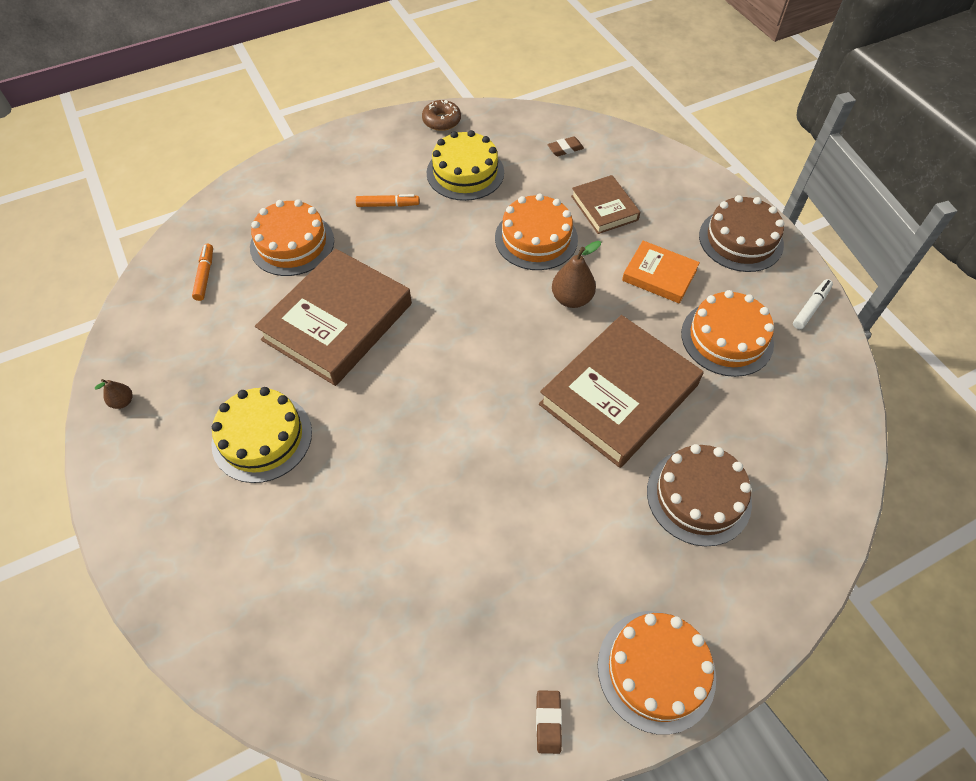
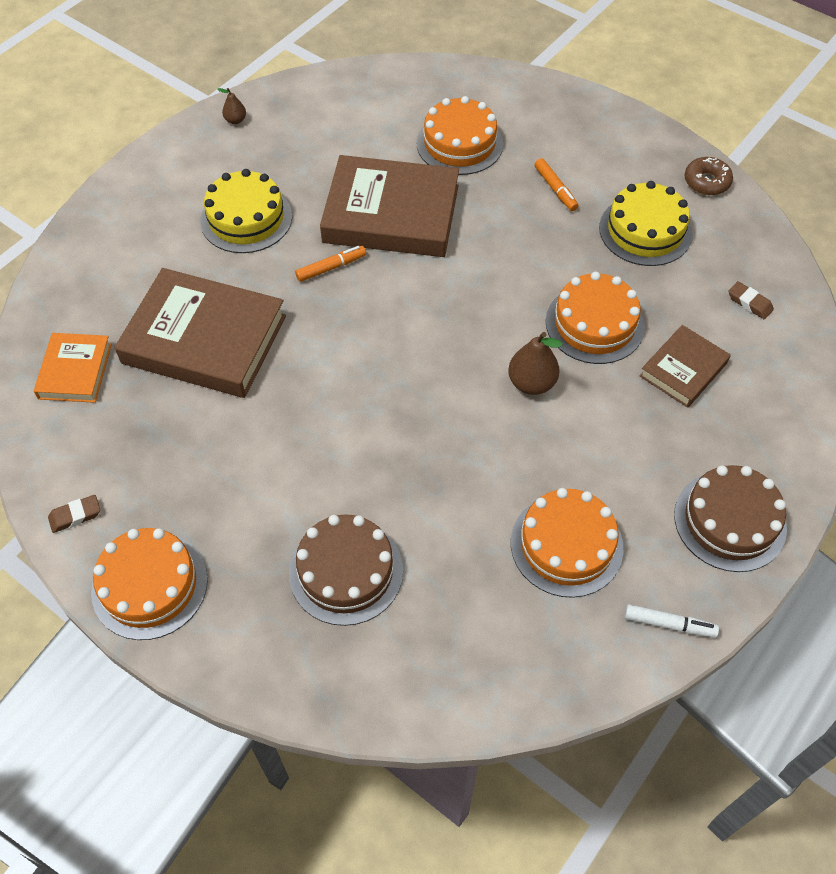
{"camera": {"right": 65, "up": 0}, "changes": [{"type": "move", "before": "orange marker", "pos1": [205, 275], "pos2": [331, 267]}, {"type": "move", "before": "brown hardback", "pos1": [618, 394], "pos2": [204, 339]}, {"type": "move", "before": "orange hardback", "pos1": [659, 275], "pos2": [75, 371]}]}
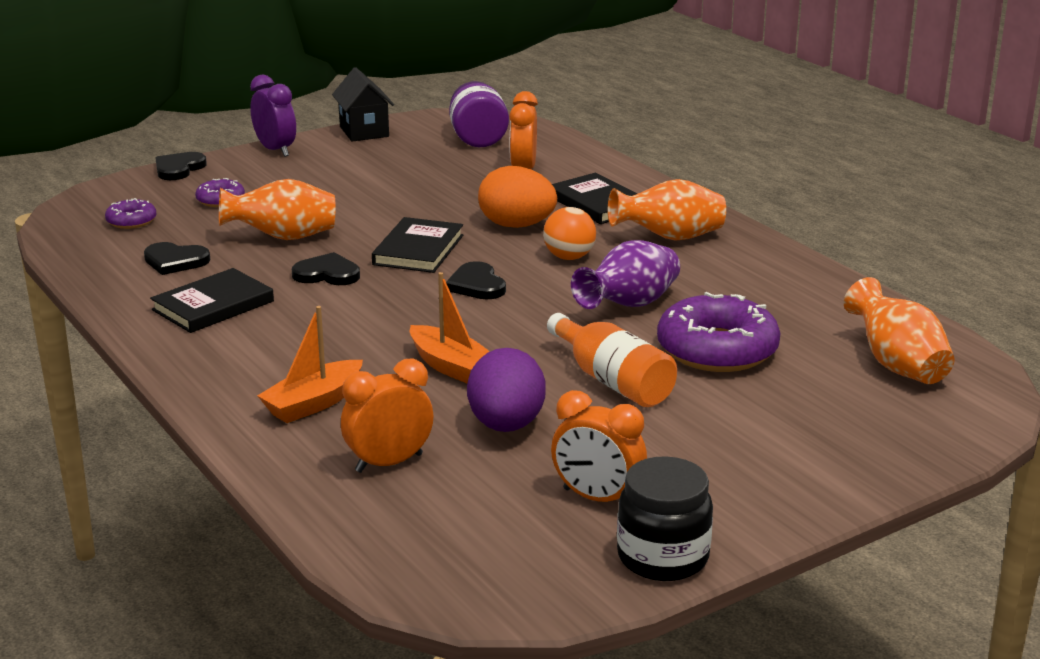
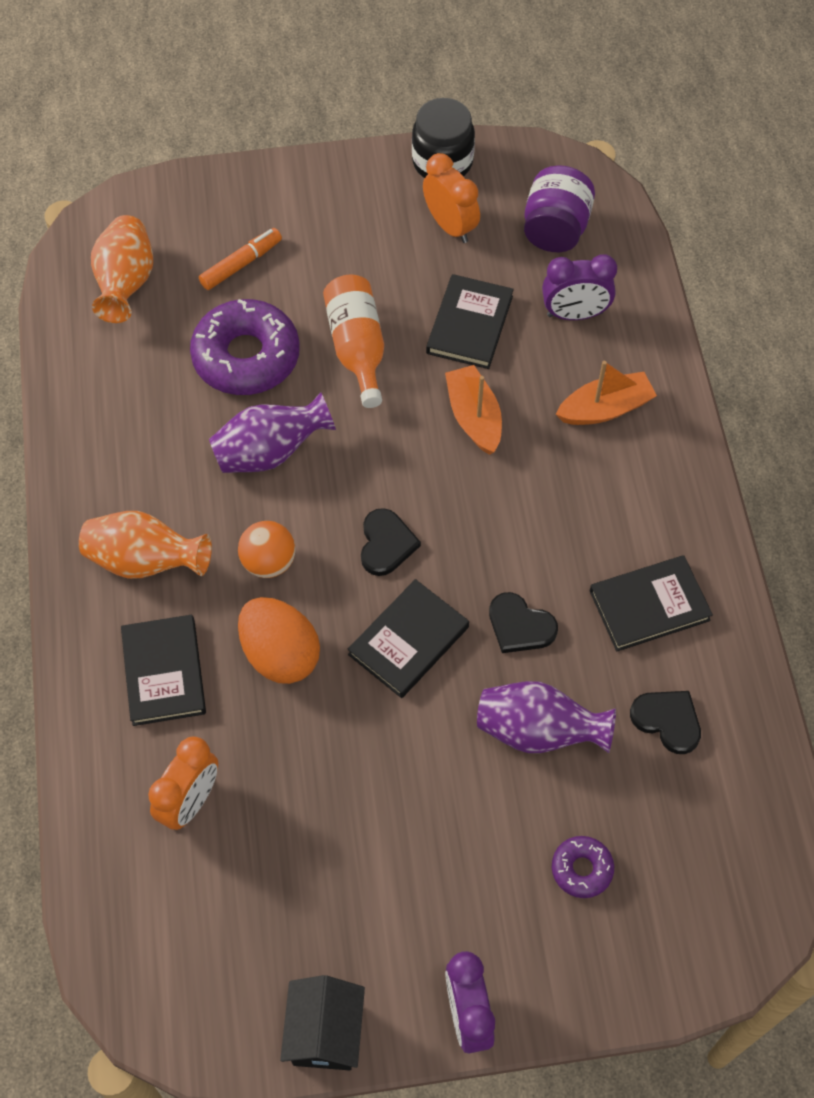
{"camera": {"right": -155, "up": 35}, "changes": [{"type": "delete", "before": "purple donut", "pos1": [131, 221]}, {"type": "delete", "before": "jet-black heart", "pos1": [179, 169]}, {"type": "insert", "after": "orange marker", "pos2": [241, 264]}, {"type": "move", "before": "purple preserve jar", "pos1": [478, 139], "pos2": [555, 229]}, {"type": "replace", "before": "purple toy egg", "after": "jet-black hardback", "pos1": [506, 425], "pos2": [470, 325]}, {"type": "recolor", "before": "orange vase", "after": "purple vase", "pos1": [283, 237], "pos2": [538, 731]}, {"type": "recolor", "before": "orange bedside clock", "after": "purple bedside clock", "pos1": [389, 463], "pos2": [575, 314]}]}
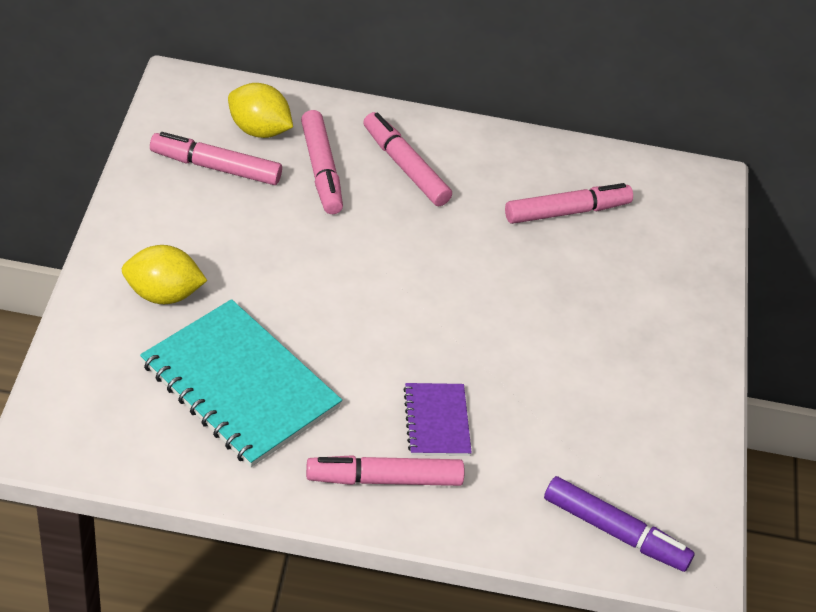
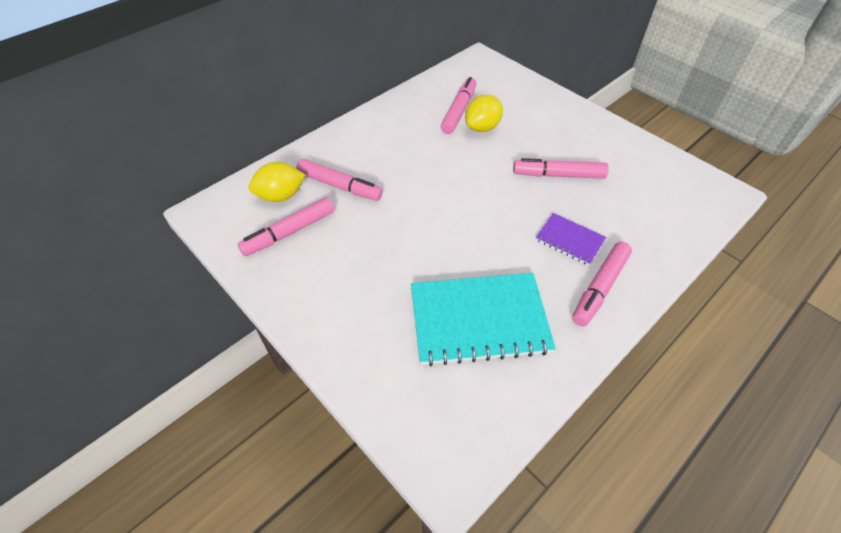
{"camera": {"right": -45, "up": 5}, "changes": [{"type": "delete", "before": "purple marker", "pos1": [615, 532]}, {"type": "move", "before": "bright yellow toy lemon", "pos1": [163, 294], "pos2": [482, 127]}, {"type": "move", "before": "pink marker", "pos1": [405, 167], "pos2": [558, 175]}]}
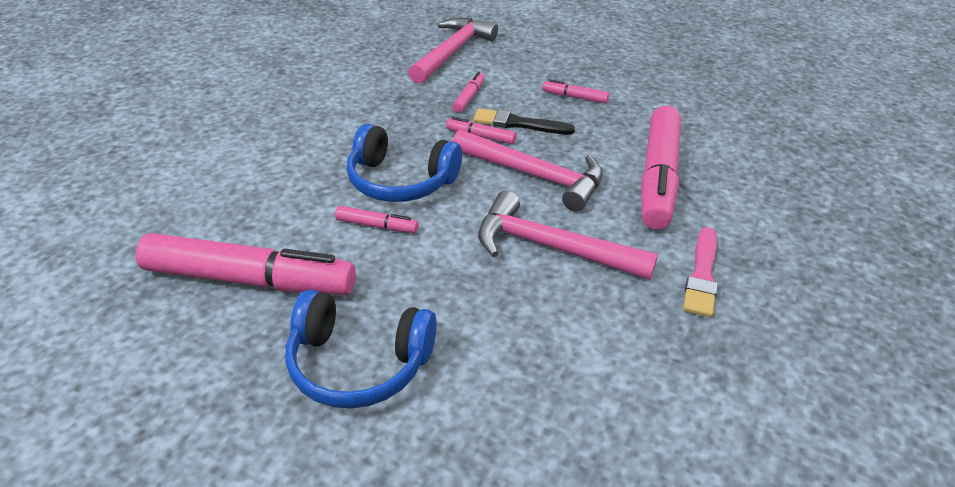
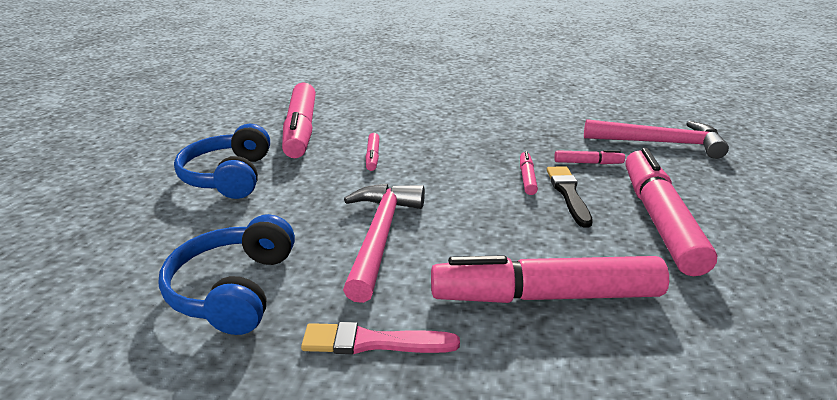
{"camera": {"right": 75, "up": -10}, "changes": [{"type": "delete", "before": "pink hammer", "pos1": [534, 175]}, {"type": "move", "before": "royal blue headset", "pos1": [400, 181], "pos2": [234, 289]}, {"type": "resize", "before": "pink marker", "pos1": [575, 97], "pos2": [659, 220], "scale": 2.34}]}
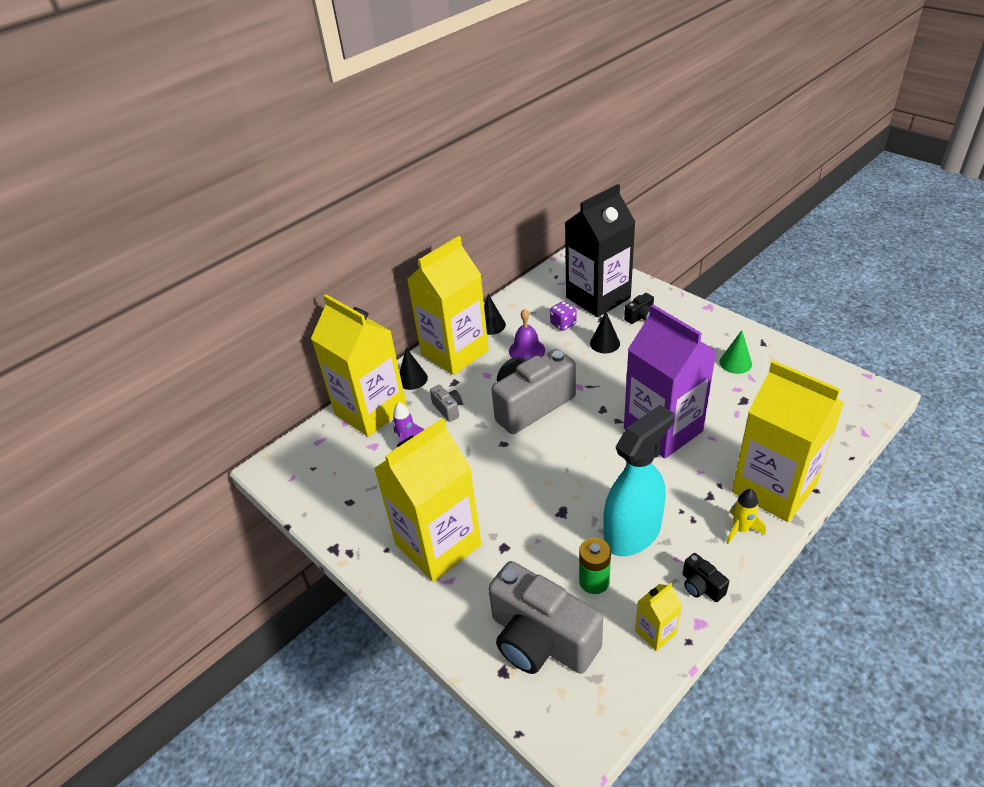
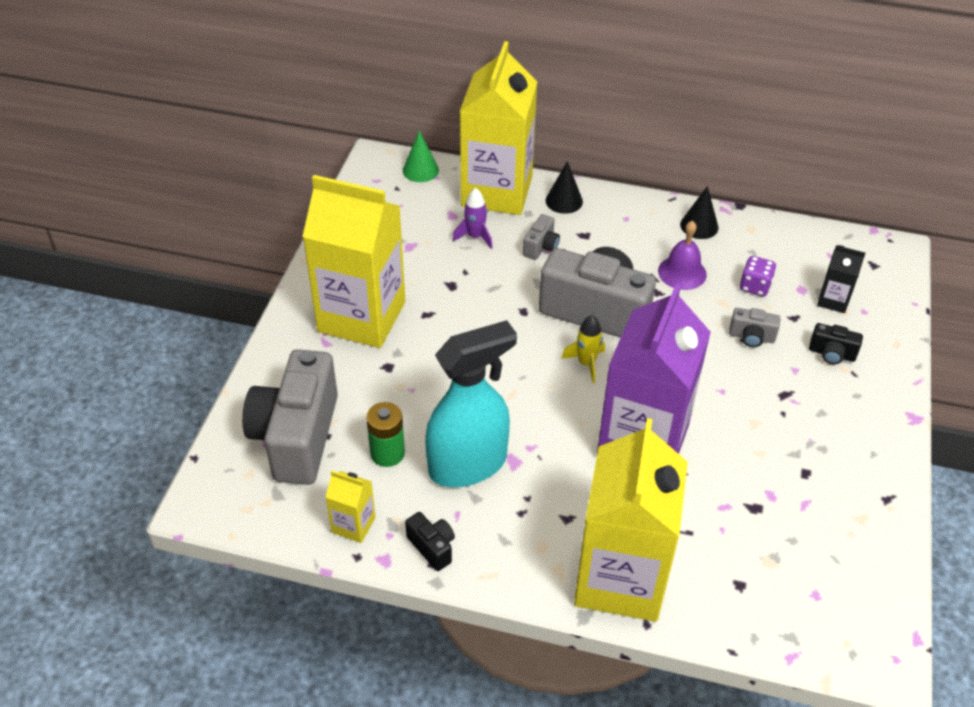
{"camera": {"right": 55, "up": 5}, "changes": [{"type": "delete", "before": "bright yellow carton", "pos1": [454, 352]}, {"type": "move", "before": "leaf-green cone", "pos1": [735, 363], "pos2": [420, 170]}, {"type": "move", "before": "bright yellow rocket", "pos1": [741, 529], "pos2": [586, 363]}, {"type": "replace", "before": "jet-black cone", "after": "gray camera", "pos1": [604, 343], "pos2": [751, 337]}, {"type": "rotate", "before": "turquoise spray cleaner", "pos1": [632, 533], "pos2": [468, 464], "turn": -45}, {"type": "rotate", "before": "jet-black camera", "pos1": [701, 586], "pos2": [432, 547], "turn": 120}, {"type": "resize", "before": "jet-black carton", "pos1": [598, 298], "pos2": [833, 300], "scale": 0.42}]}
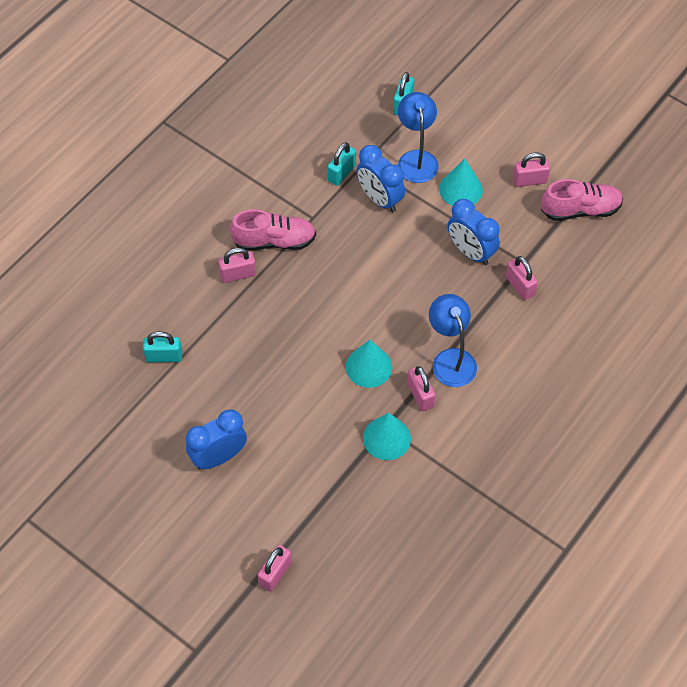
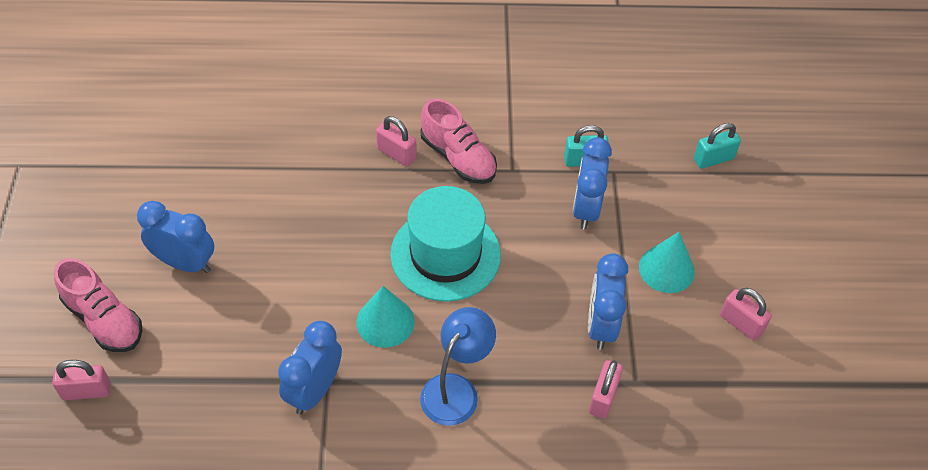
{"camera": {"right": 50, "up": -5}, "changes": [{"type": "delete", "before": "turquoise small lock", "pos1": [164, 356]}, {"type": "delete", "before": "royal blue desk lamp", "pos1": [416, 159]}, {"type": "delete", "before": "pink small lock", "pos1": [420, 395]}, {"type": "insert", "after": "turquoise hat", "pos2": [445, 254]}, {"type": "move", "before": "pink shoe", "pos1": [580, 210], "pos2": [104, 319]}, {"type": "replace", "before": "turquoise cone", "after": "royal blue bedside clock", "pos1": [386, 438], "pos2": [314, 390]}]}
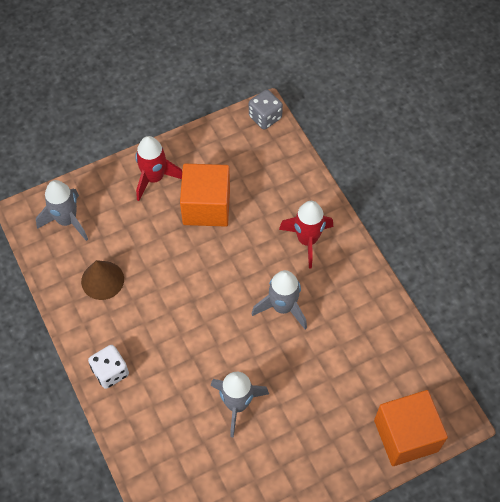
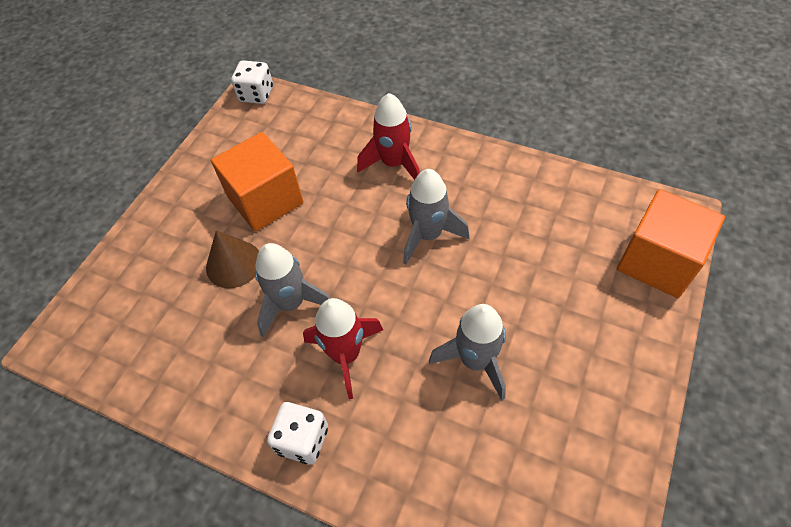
{"camera": {"right": -35, "up": -5}, "changes": [{"type": "move", "before": "gray rocket", "pos1": [67, 220], "pos2": [291, 304]}, {"type": "move", "before": "brown cone", "pos1": [102, 280], "pos2": [233, 264]}, {"type": "move", "before": "red rocket", "pos1": [154, 178], "pos2": [346, 355]}, {"type": "recolor", "before": "gray game die", "after": "white game die", "pos1": [265, 117], "pos2": [256, 94]}]}
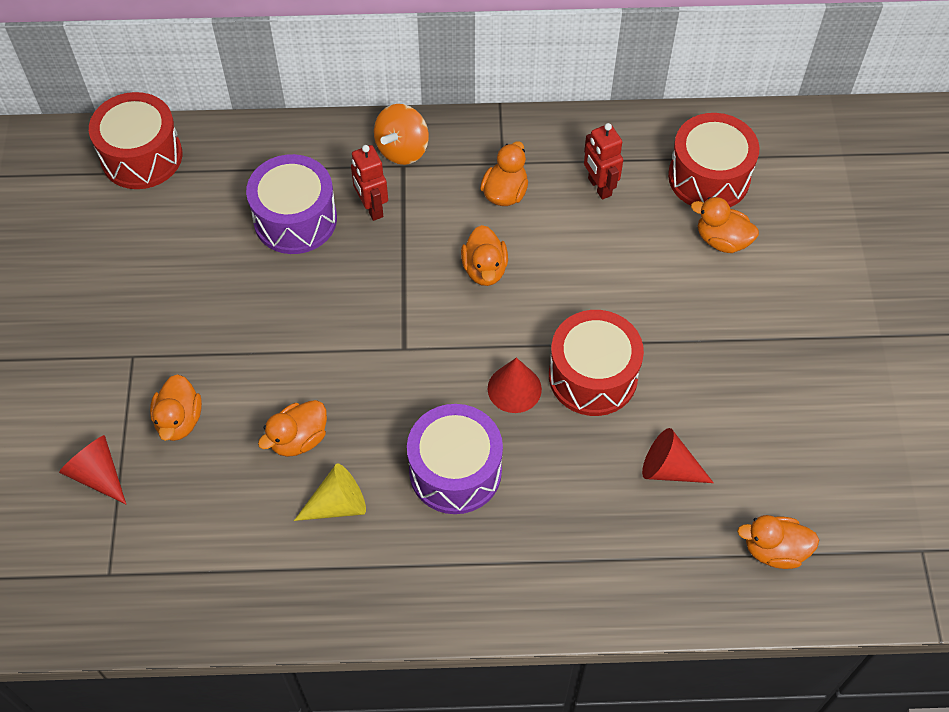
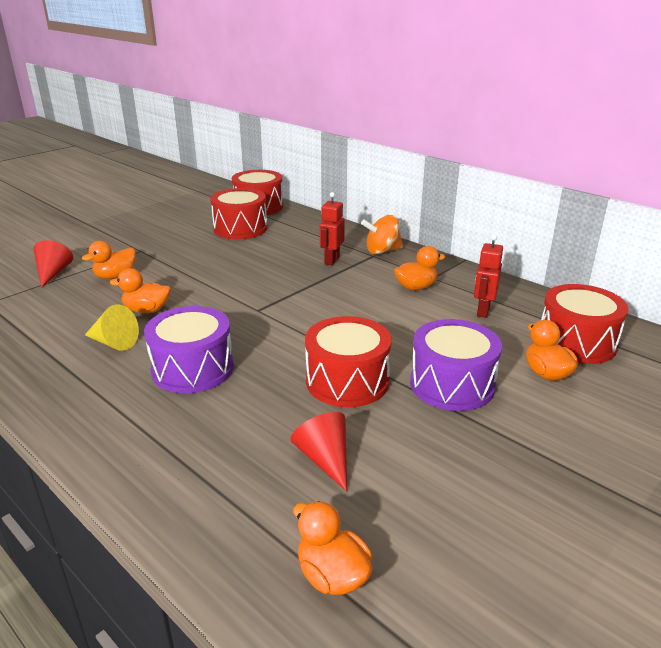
{"camera": {"right": 45, "up": -30}, "changes": [{"type": "delete", "before": "orange duck", "pos1": [484, 269]}, {"type": "delete", "before": "red cone", "pos1": [514, 388]}, {"type": "insert", "after": "red snare drum", "pos2": [240, 228]}, {"type": "move", "before": "purple snare drum", "pos1": [295, 219], "pos2": [452, 384]}]}
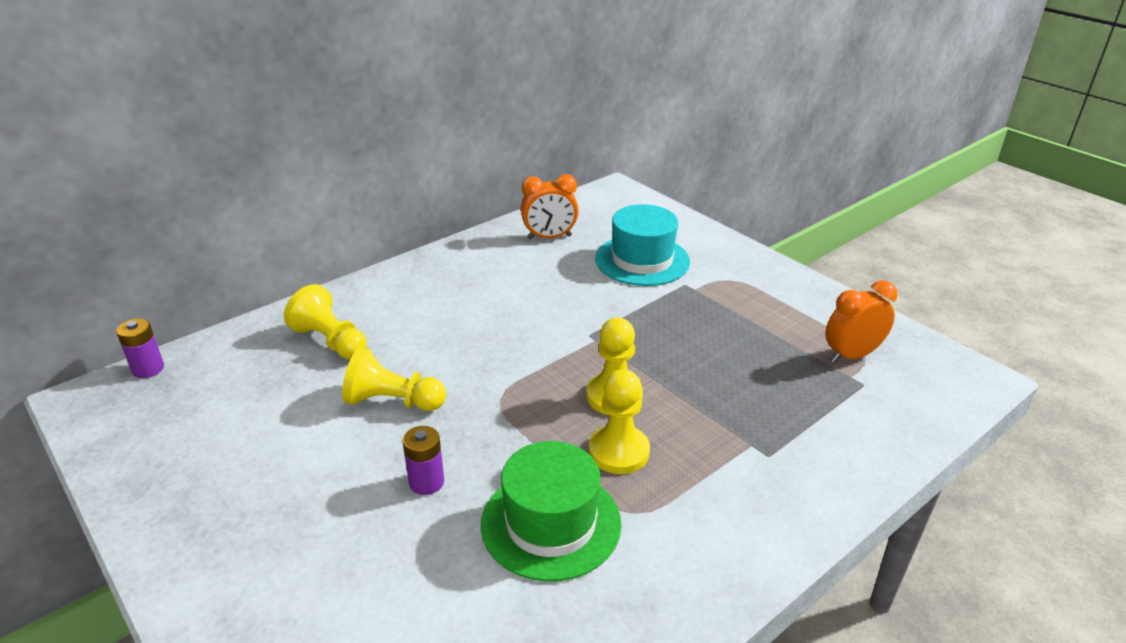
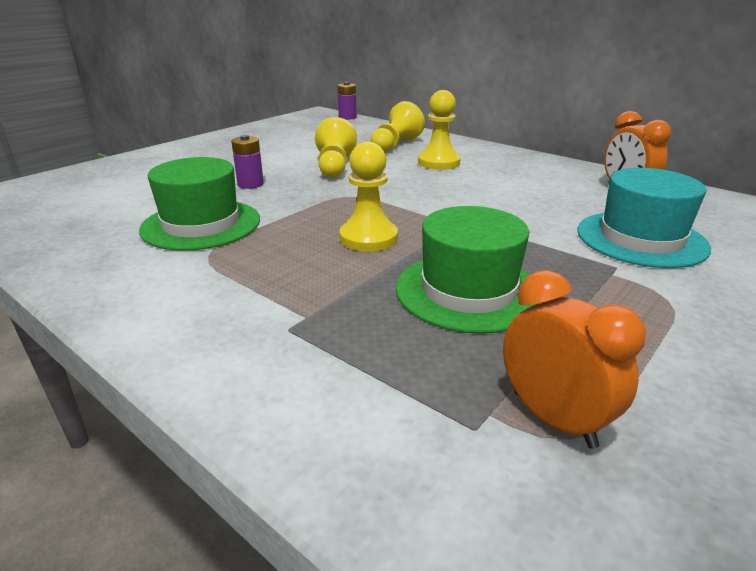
{"camera": {"right": 80, "up": -5}, "changes": [{"type": "insert", "after": "leaf-green hat", "pos2": [468, 291]}, {"type": "move", "before": "bright yellow pawn", "pos1": [619, 451], "pos2": [439, 162]}]}
